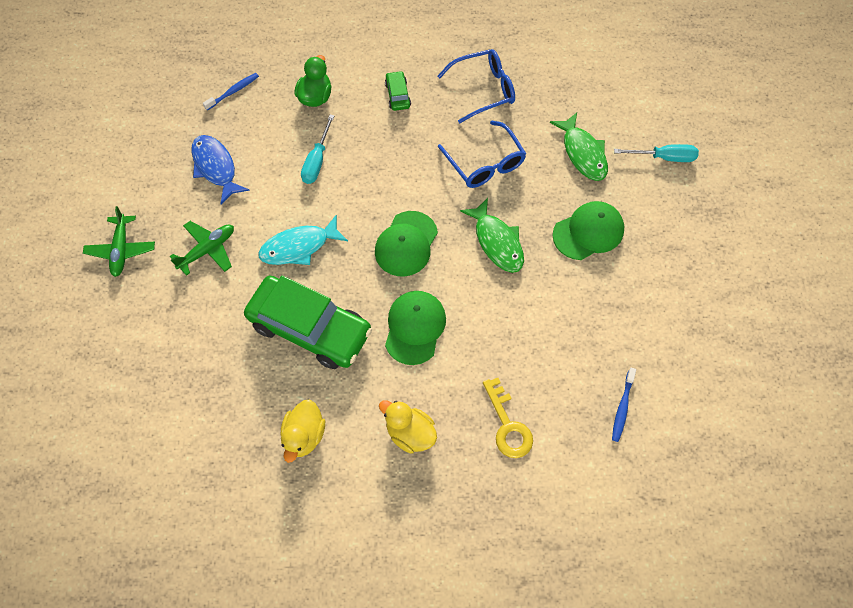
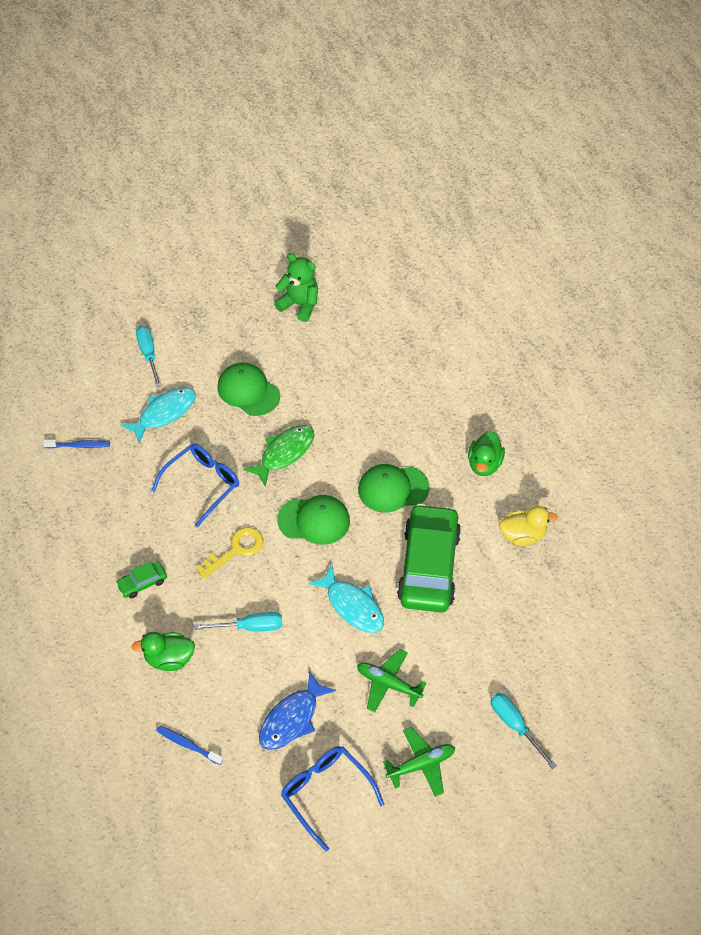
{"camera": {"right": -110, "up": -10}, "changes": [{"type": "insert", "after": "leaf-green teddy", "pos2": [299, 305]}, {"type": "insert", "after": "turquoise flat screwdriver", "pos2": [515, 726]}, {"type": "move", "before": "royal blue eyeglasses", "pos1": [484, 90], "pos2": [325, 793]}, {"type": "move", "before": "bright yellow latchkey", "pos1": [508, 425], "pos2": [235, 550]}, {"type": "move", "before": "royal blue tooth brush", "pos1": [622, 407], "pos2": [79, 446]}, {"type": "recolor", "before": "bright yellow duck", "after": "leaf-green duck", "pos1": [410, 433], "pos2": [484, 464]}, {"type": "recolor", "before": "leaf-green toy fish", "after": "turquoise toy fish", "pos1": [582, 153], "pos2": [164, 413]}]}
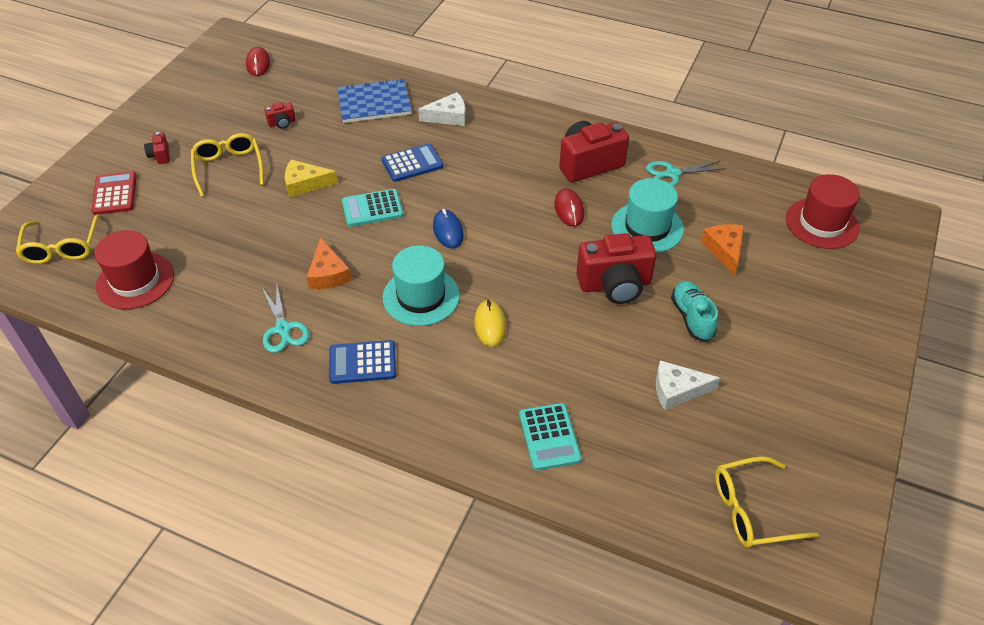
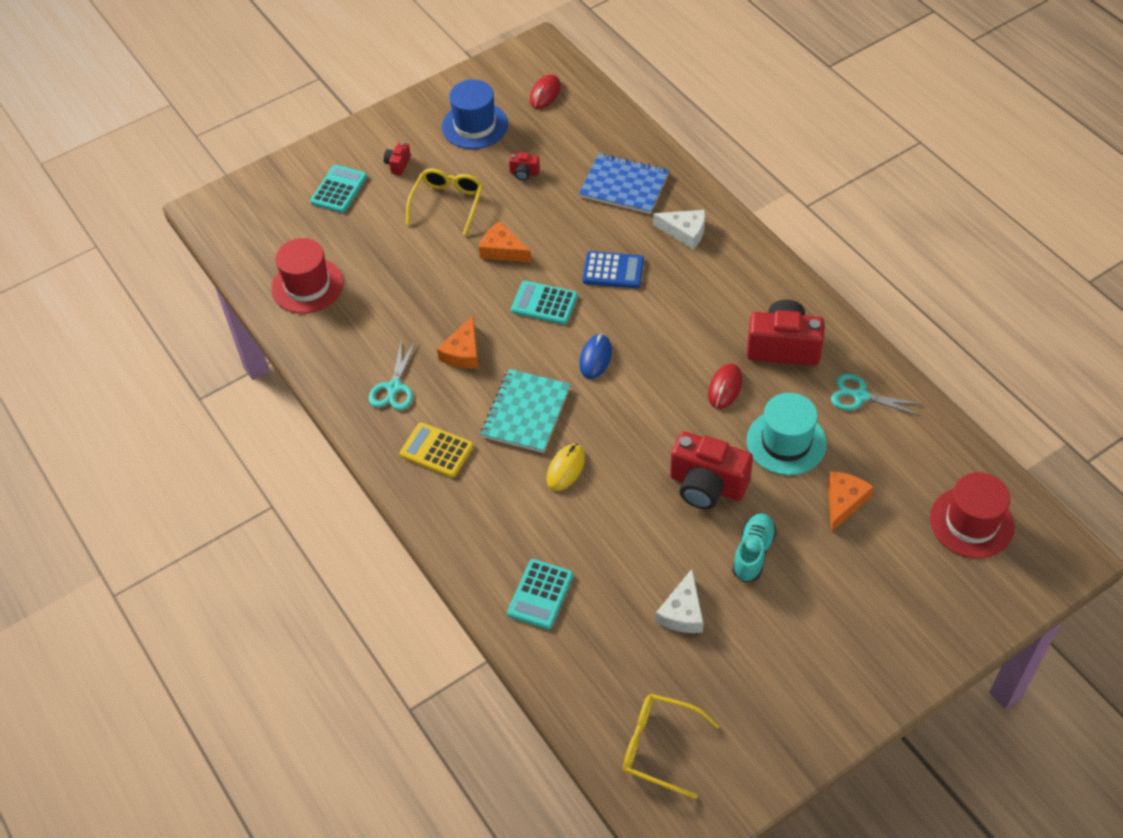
{"camera": {"right": 35, "up": 5}, "changes": [{"type": "delete", "before": "bright yellow eyeglasses", "pos1": [62, 247]}, {"type": "insert", "after": "royal blue hat", "pos2": [475, 125]}, {"type": "replace", "before": "turquoise hat", "after": "turquoise notebook", "pos1": [421, 296], "pos2": [526, 412]}, {"type": "recolor", "before": "red calculator", "after": "turquoise calculator", "pos1": [115, 193], "pos2": [339, 189]}, {"type": "recolor", "before": "bright yellow piece of cheese", "after": "orange piece of cheese", "pos1": [305, 184], "pos2": [502, 250]}, {"type": "recolor", "before": "royal blue calculator", "after": "bright yellow calculator", "pos1": [362, 363], "pos2": [436, 451]}, {"type": "rotate", "before": "white piece of cheese", "pos1": [677, 390], "pos2": [682, 612], "turn": -105}]}
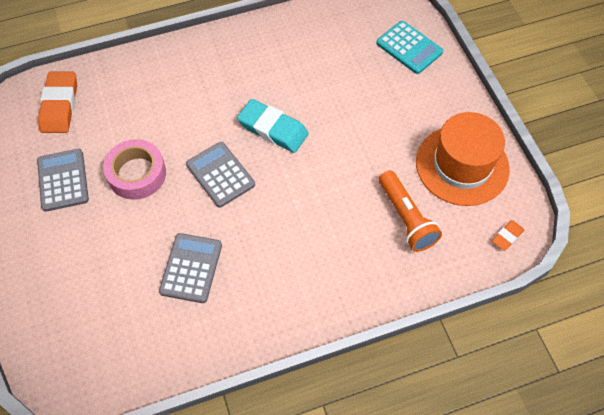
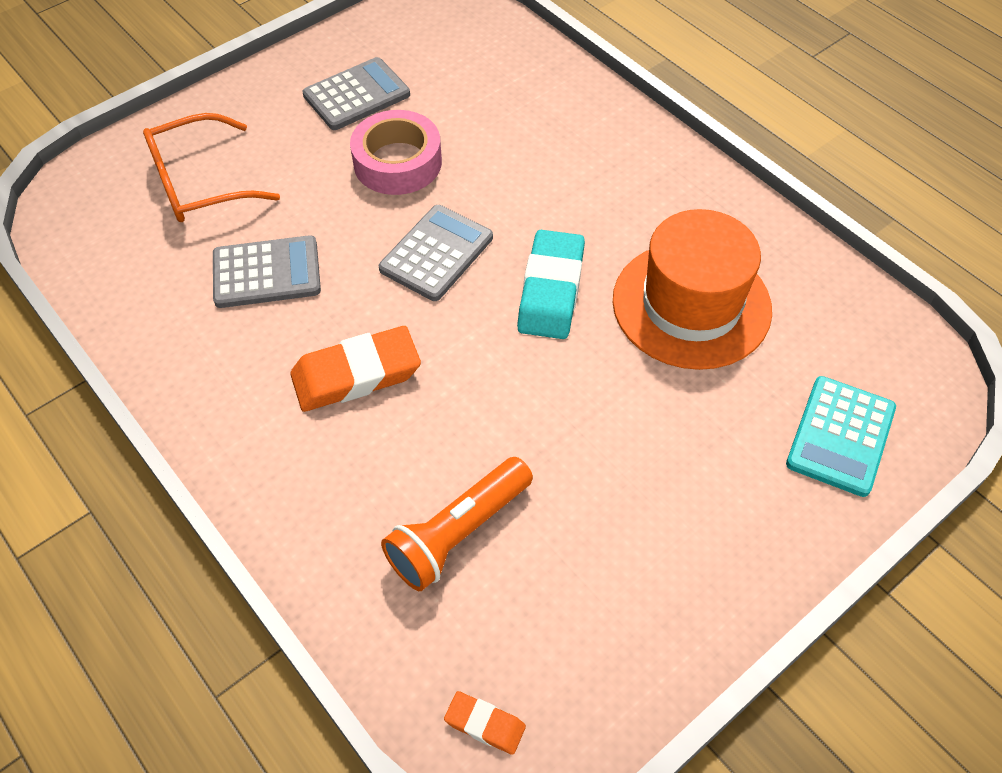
{"camera": {"right": 70, "up": -5}, "changes": [{"type": "insert", "after": "orange eyeglasses", "pos2": [199, 183]}, {"type": "move", "before": "orange gum eraser", "pos1": [60, 105], "pos2": [356, 374]}, {"type": "move", "before": "orange hat", "pos1": [462, 165], "pos2": [691, 305]}]}
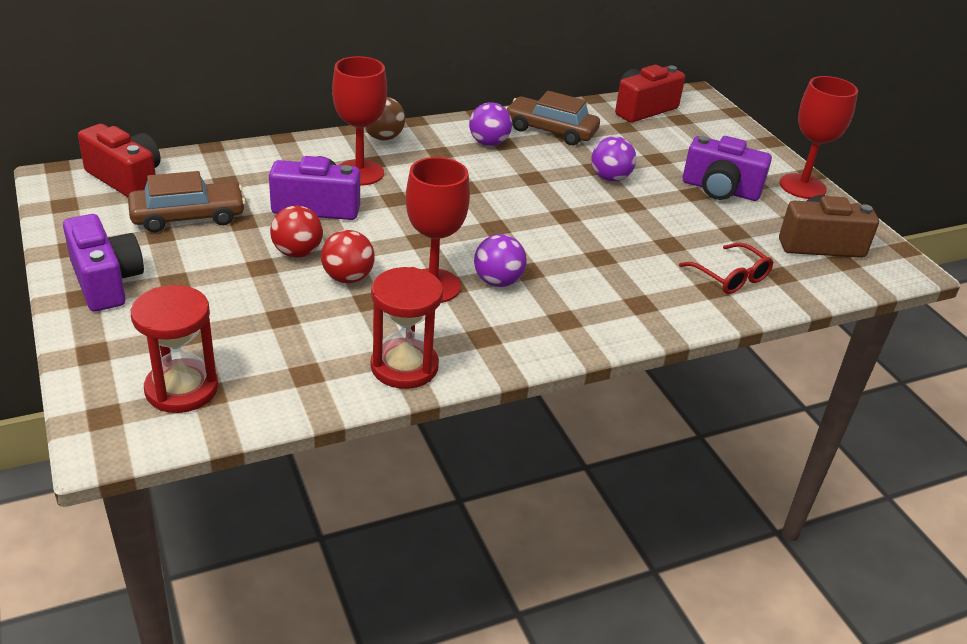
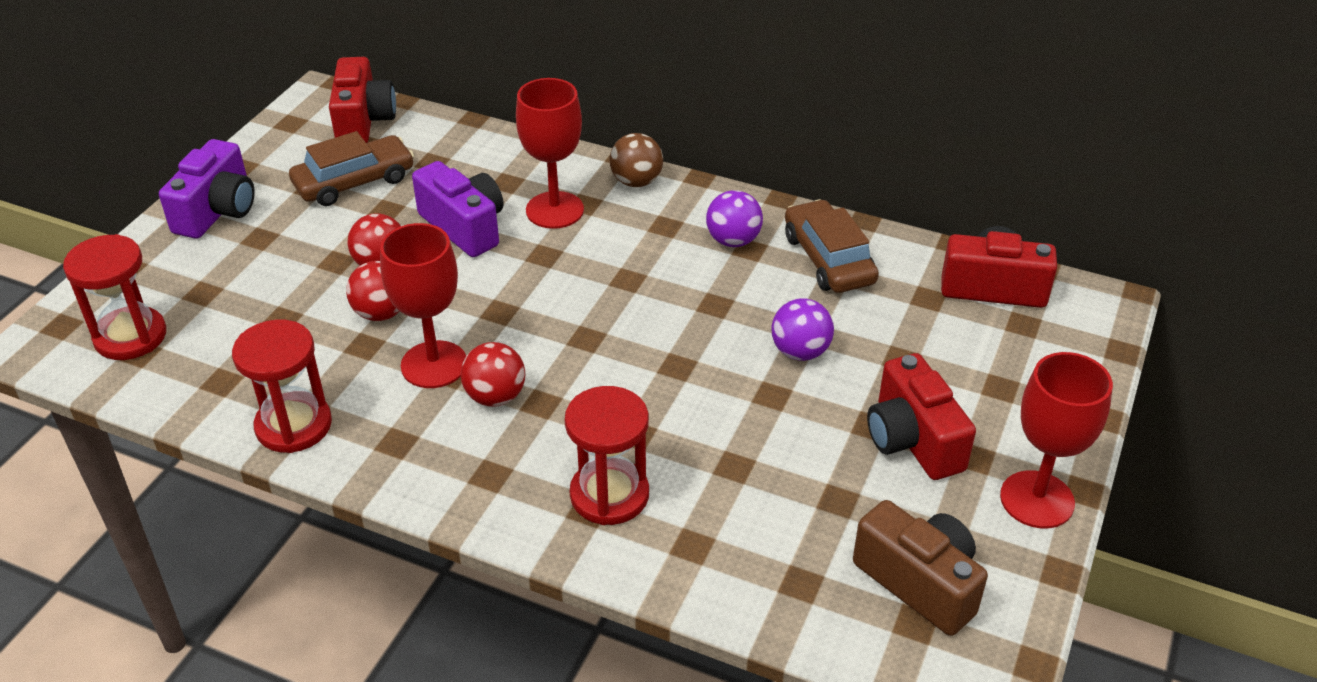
{"camera": {"right": 50, "up": 5}, "changes": [{"type": "delete", "before": "red eyeglasses", "pos1": [730, 277]}, {"type": "insert", "after": "red hourglass", "pos2": [609, 495]}, {"type": "recolor", "before": "purple ball", "after": "red ball", "pos1": [498, 281], "pos2": [495, 396]}, {"type": "recolor", "before": "purple camera", "after": "red camera", "pos1": [720, 190], "pos2": [912, 440]}, {"type": "rotate", "before": "brown car", "pos1": [188, 216], "pos2": [354, 182], "turn": -60}]}
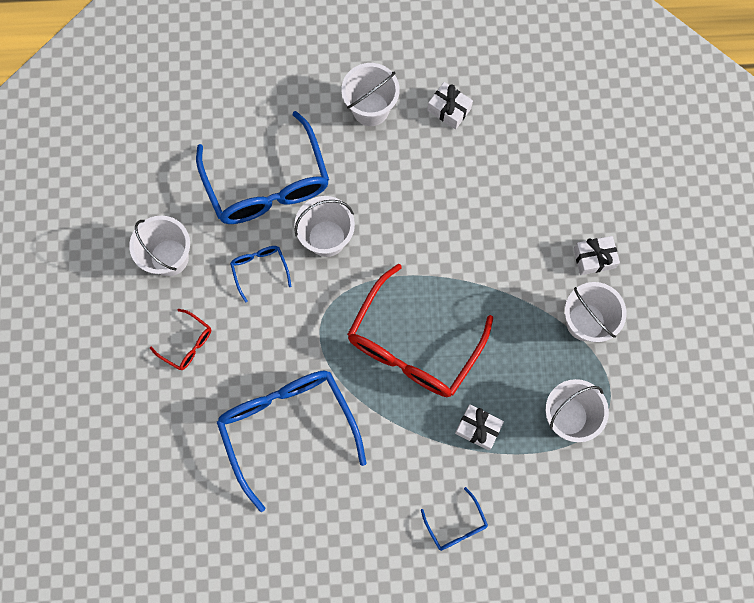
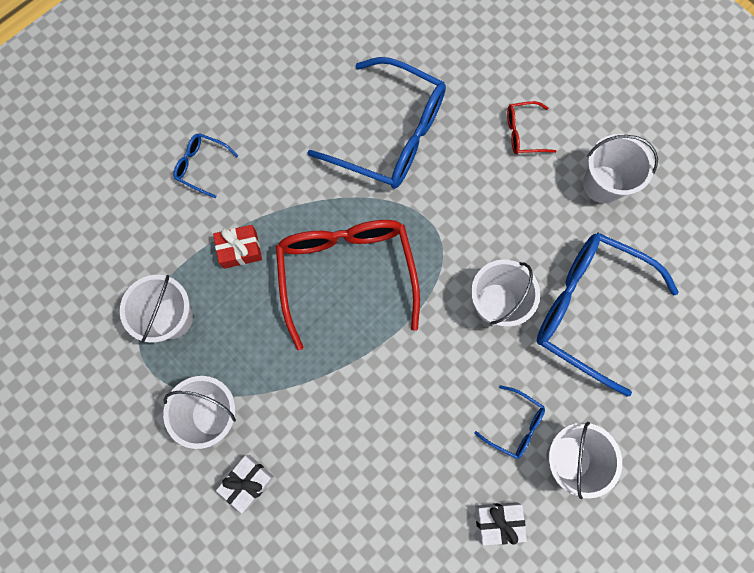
{"camera": {"right": 140, "up": 0}, "changes": [{"type": "move", "before": "royal blue eyeglasses", "pos1": [260, 269], "pos2": [514, 425]}, {"type": "recolor", "before": "white present", "after": "red present", "pos1": [478, 428], "pos2": [240, 250]}]}
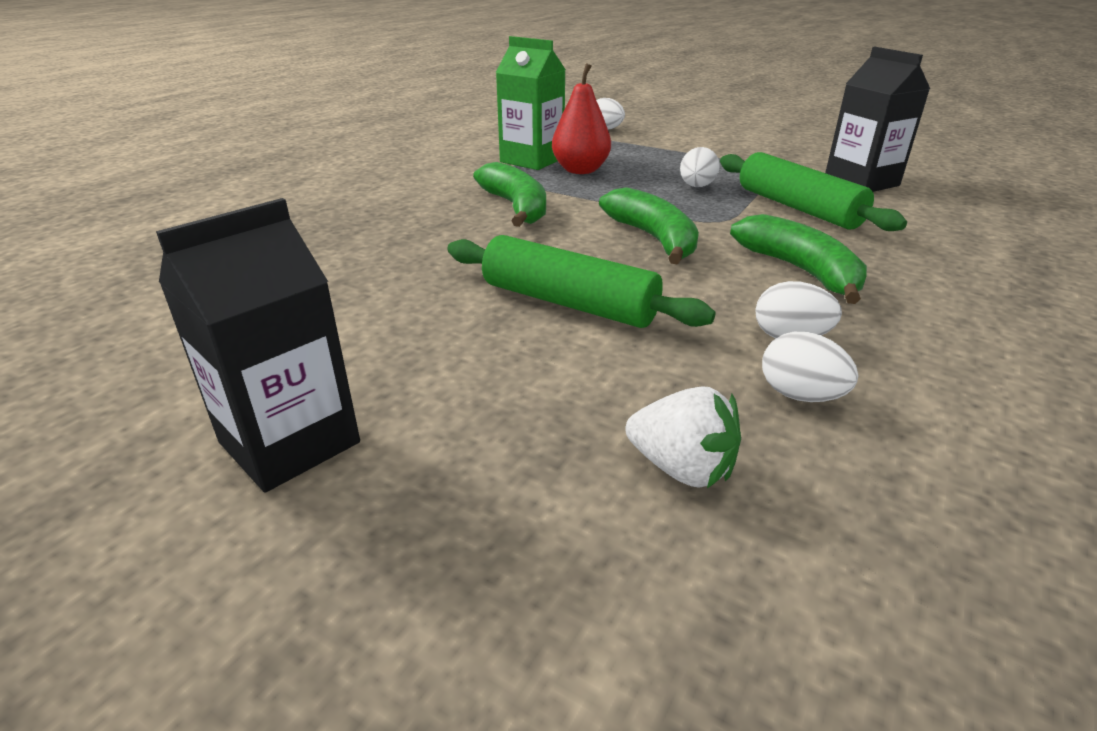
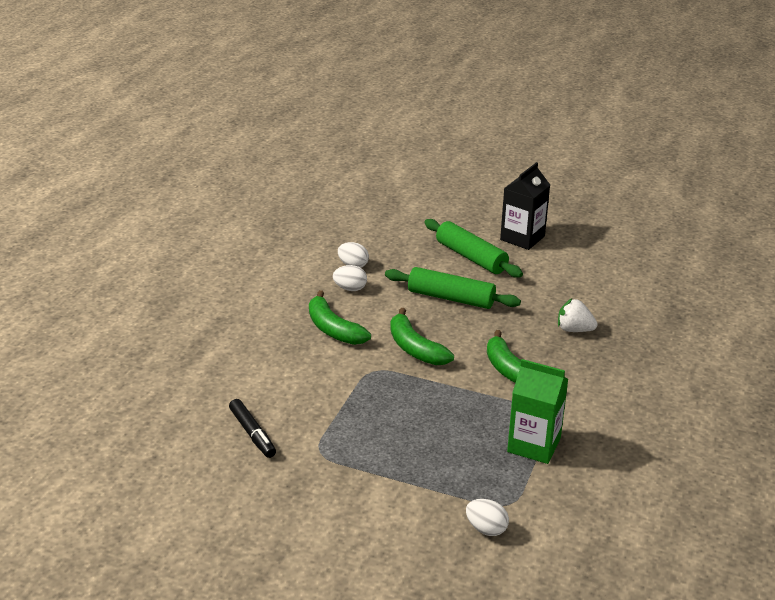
{"camera": {"right": 170, "up": 0}, "changes": [{"type": "delete", "before": "red pear fruit", "pos1": [580, 170]}, {"type": "delete", "before": "white toy egg", "pos1": [696, 186]}, {"type": "move", "before": "white berry", "pos1": [681, 468], "pos2": [574, 330]}, {"type": "move", "before": "leaf-green dough roller", "pos1": [798, 208], "pos2": [471, 257]}, {"type": "replace", "before": "jet-black carton", "after": "jet-black marker", "pos1": [861, 182], "pos2": [252, 433]}]}
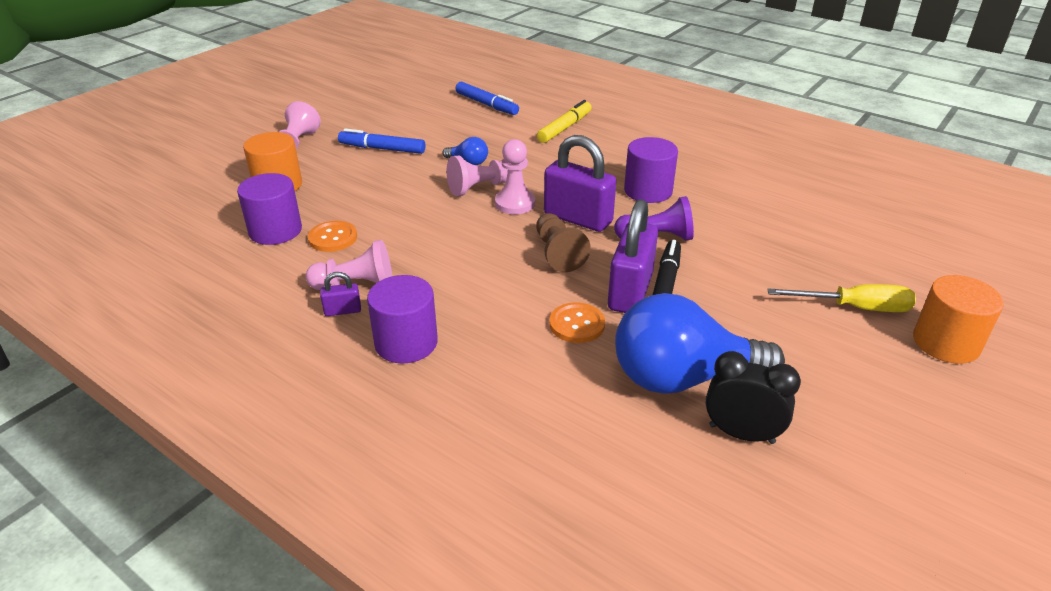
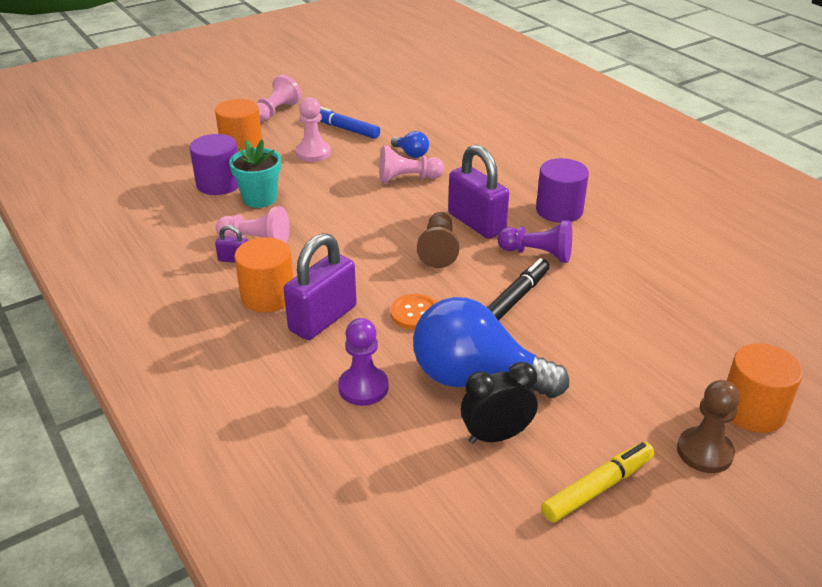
{"camera": {"right": 20, "up": 0}, "changes": [{"type": "delete", "before": "royal blue marker", "pos1": [486, 104]}, {"type": "delete", "before": "bright yellow flat screwdriver", "pos1": [855, 308]}, {"type": "insert", "after": "purple pawn", "pos2": [363, 387]}, {"type": "insert", "after": "brown pawn", "pos2": [704, 452]}, {"type": "move", "before": "pink pawn", "pos1": [515, 203], "pos2": [313, 153]}, {"type": "move", "before": "bright yellow marker", "pos1": [564, 128], "pos2": [597, 488]}, {"type": "move", "before": "purple small lock", "pos1": [630, 291], "pos2": [323, 318]}, {"type": "replace", "before": "orange button", "after": "turquoise potted plant", "pos1": [333, 238], "pos2": [260, 199]}, {"type": "recolor", "before": "purple cylinder", "after": "orange cylinder", "pos1": [406, 343], "pos2": [268, 296]}, {"type": "rotate", "before": "jet-black bedside clock", "pos1": [741, 434], "pos2": [496, 436], "turn": -60}]}
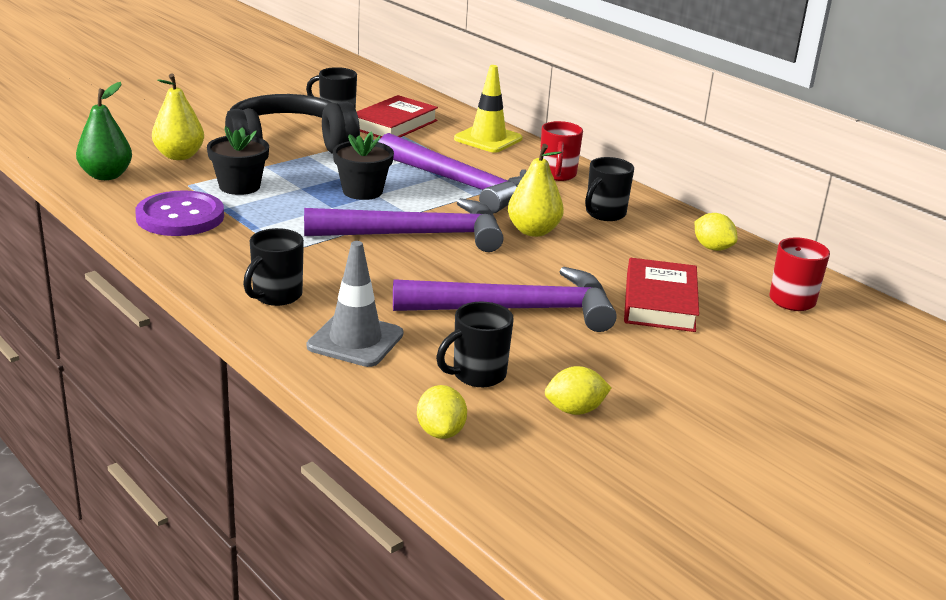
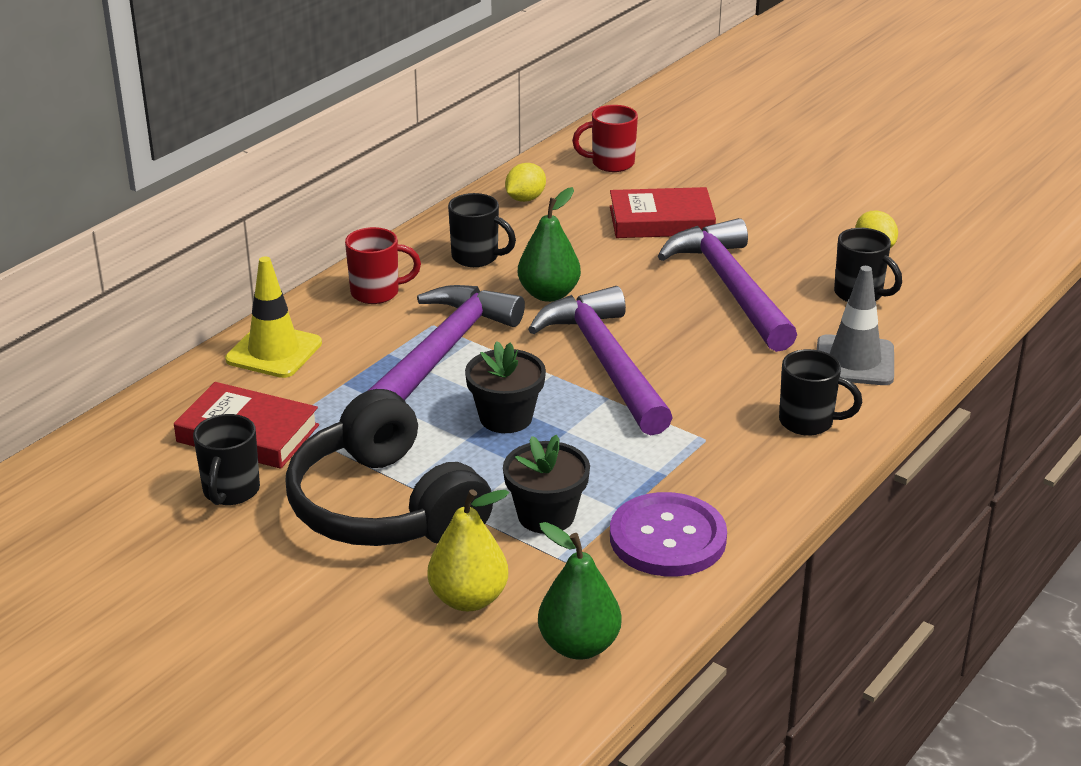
{"camera": {"right": -100, "up": 5}, "changes": [{"type": "delete", "before": "bright yellow toy lemon", "pos1": [440, 432]}, {"type": "recolor", "before": "bright yellow pear fruit", "after": "leaf-green pear fruit", "pos1": [533, 231], "pos2": [549, 294]}]}
